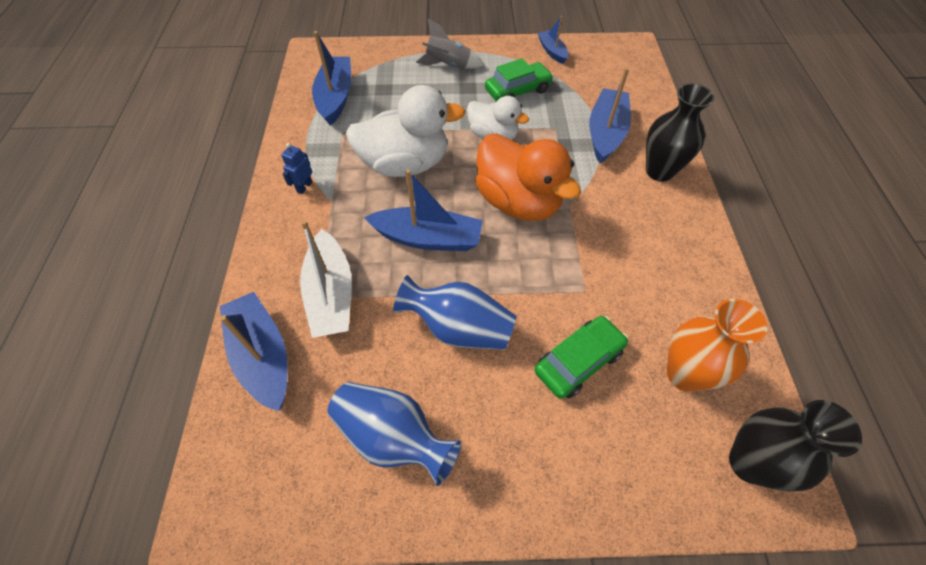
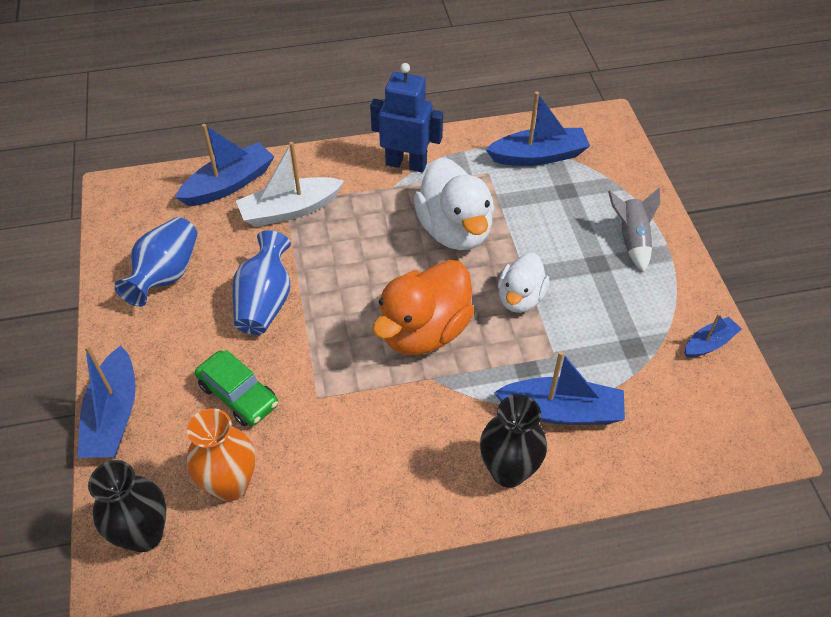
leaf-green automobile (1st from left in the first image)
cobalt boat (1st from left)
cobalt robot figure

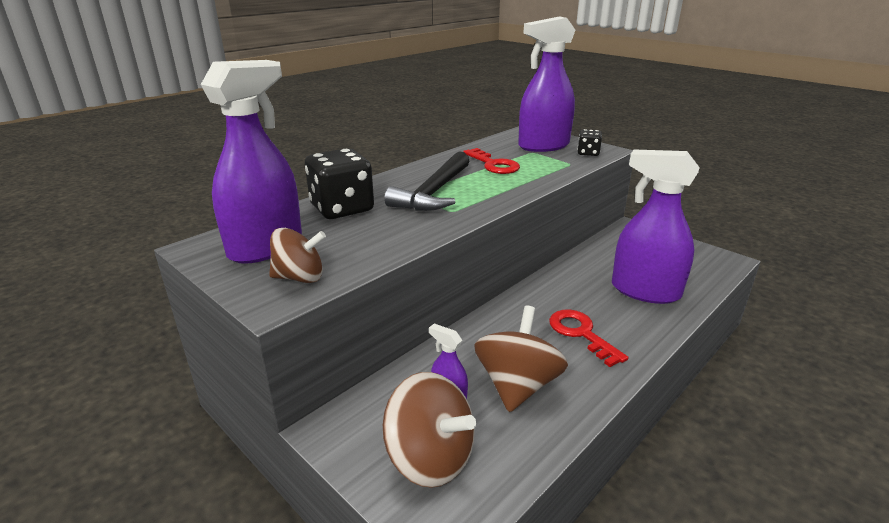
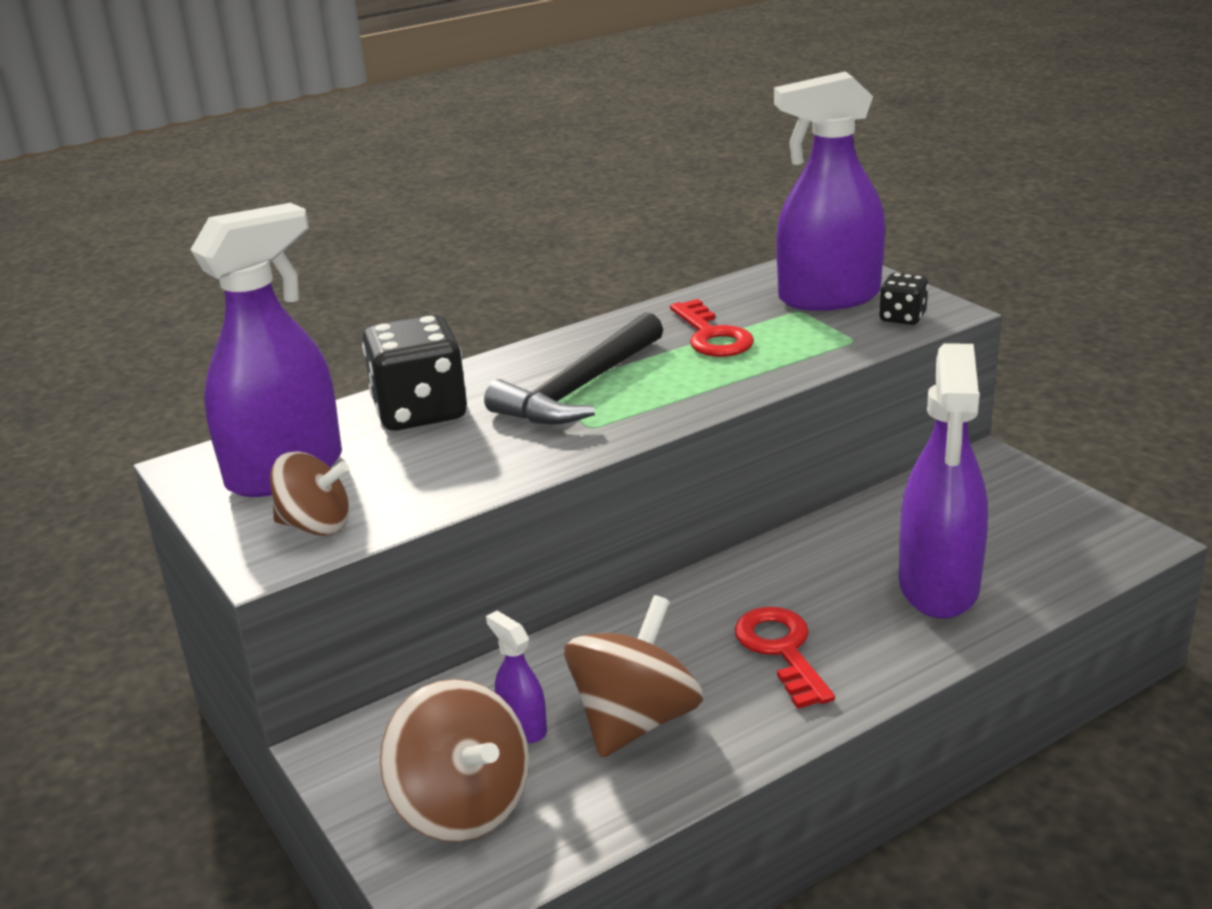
royal purple sprayer (4th from left)

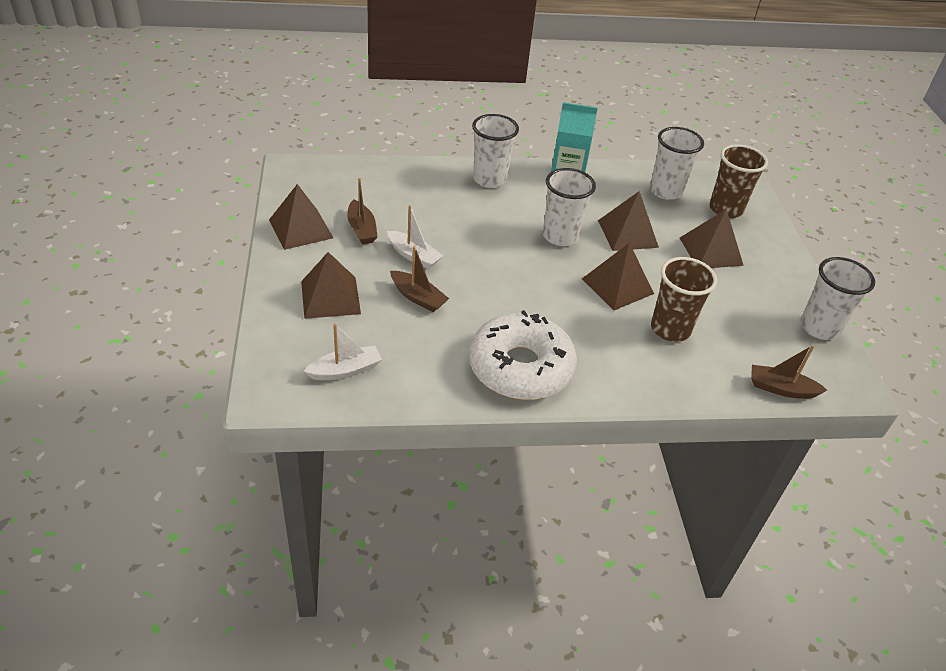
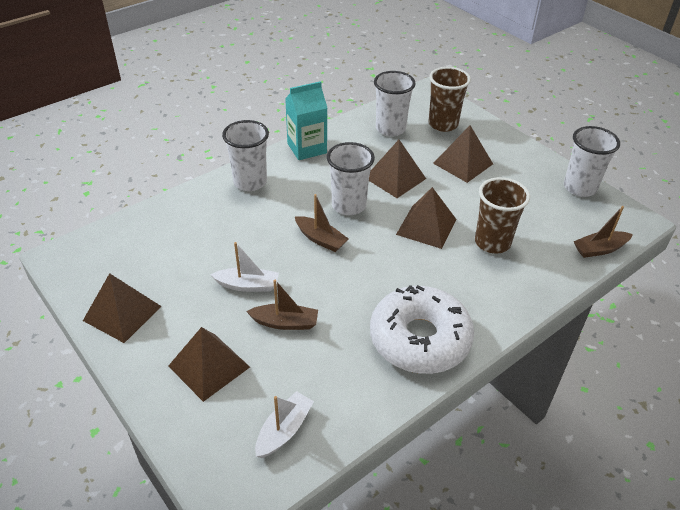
russet boat (2nd from left)

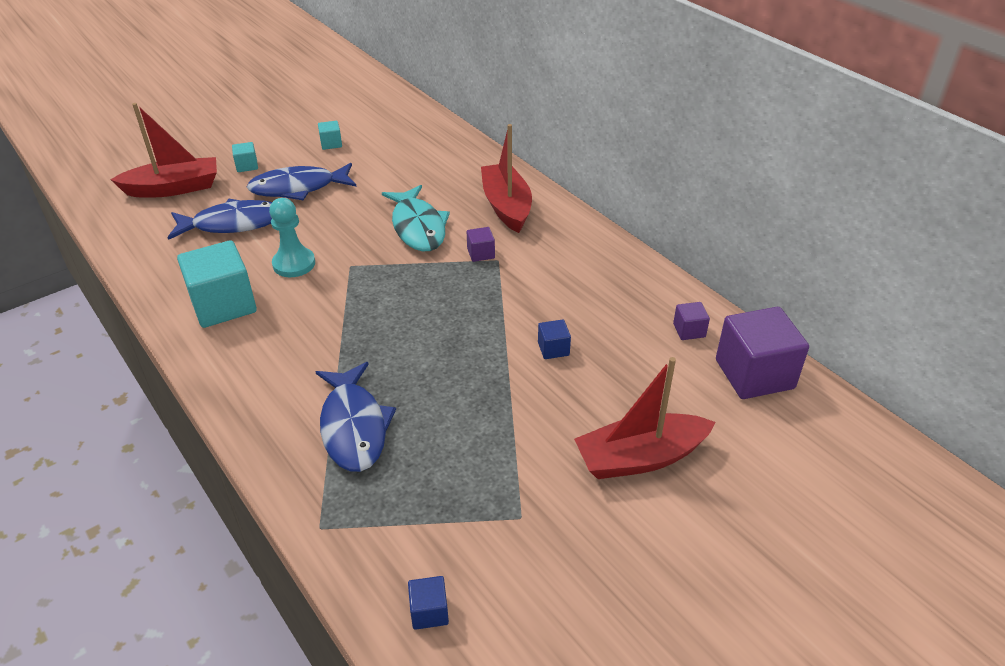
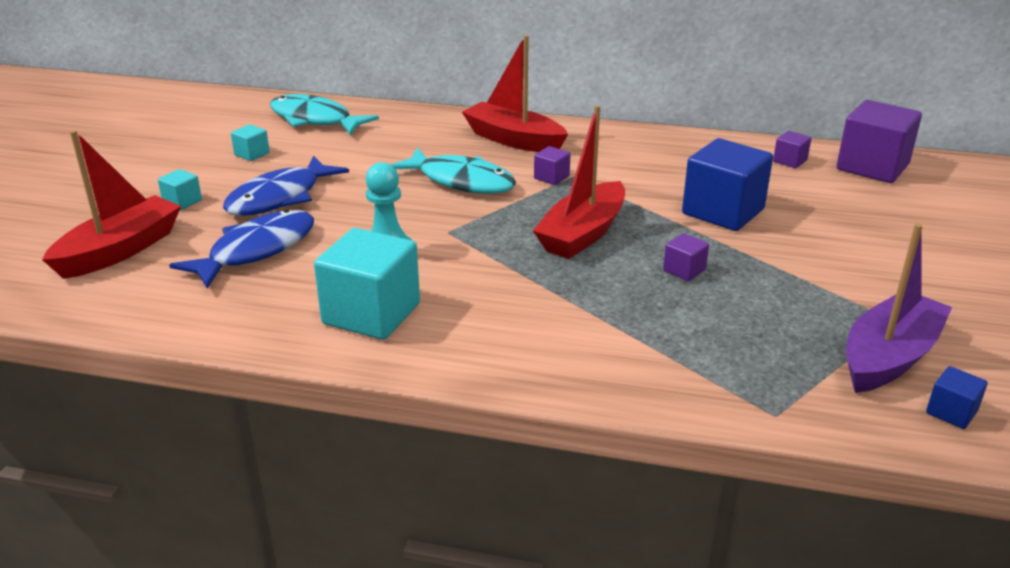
cobalt fish figure (3rd from left in the first image)
teal fish figure (1st from left)
royal purple cube (2nd from left)
royal purple boat
crimson boat (3rd from left)
cobalt cube (1st from left)

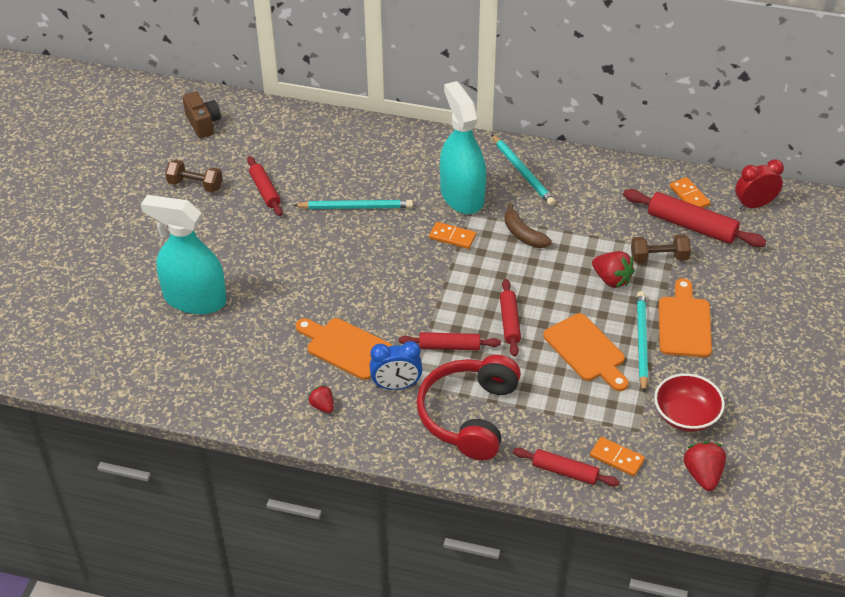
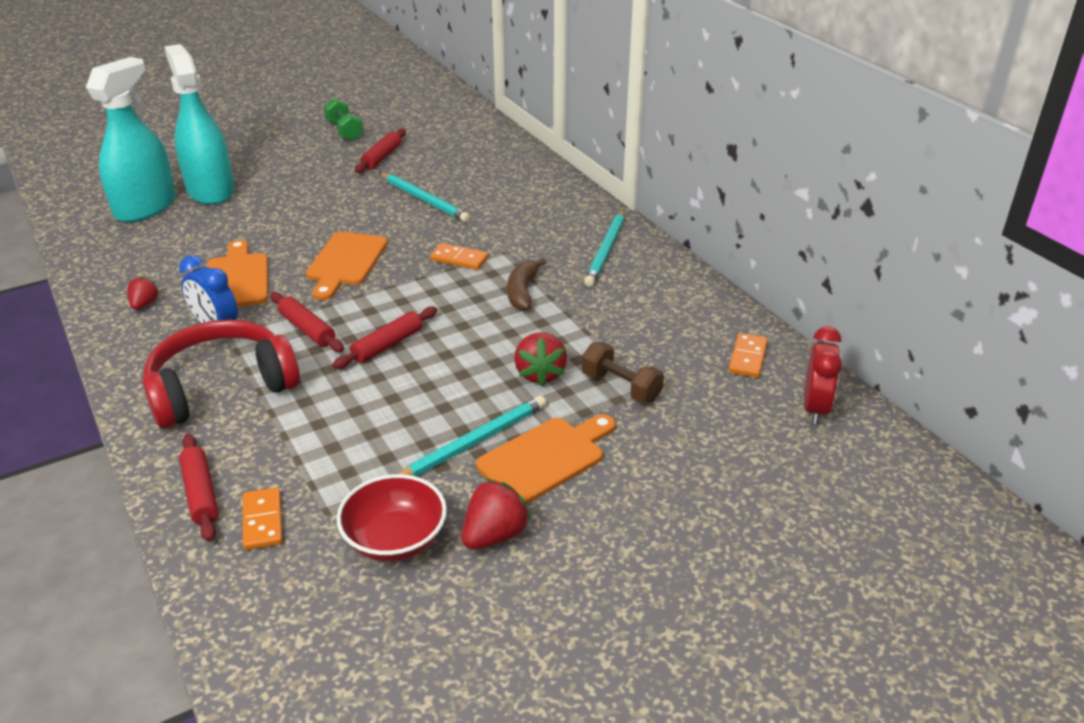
russet compact camera
crimson pastry roller (5th from left in the first image)
teal sprayer (1st from left)
orange chopping board (2nd from left)
crimson strawberry (2nd from left)
leaf-green free weight
orange domino tile (2nd from left)
crimson clock

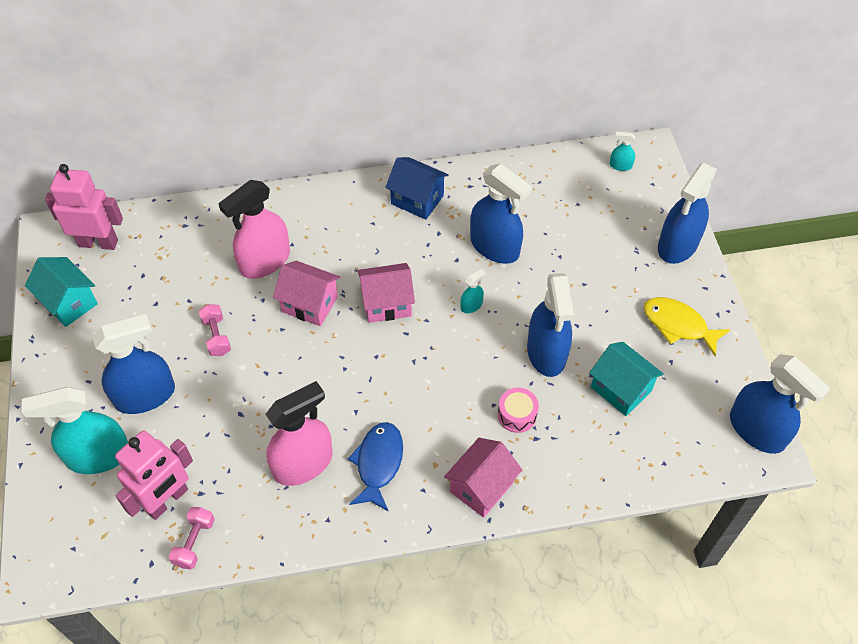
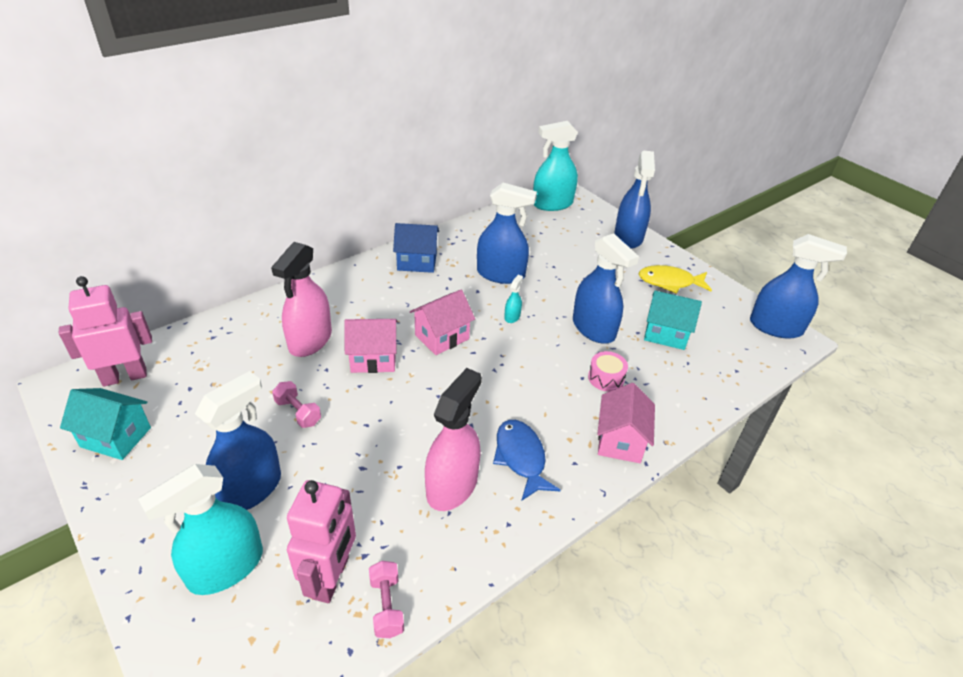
teal sprayer (3rd from left)

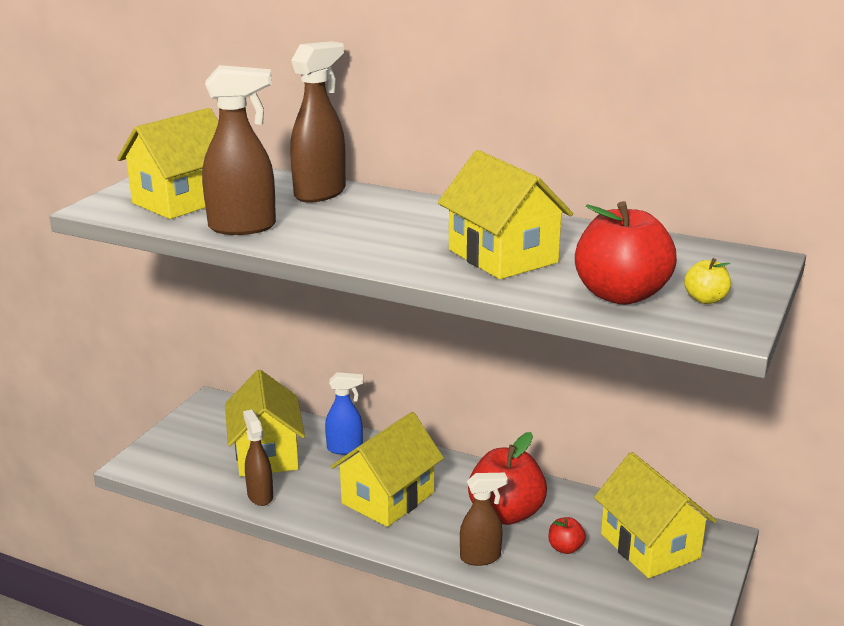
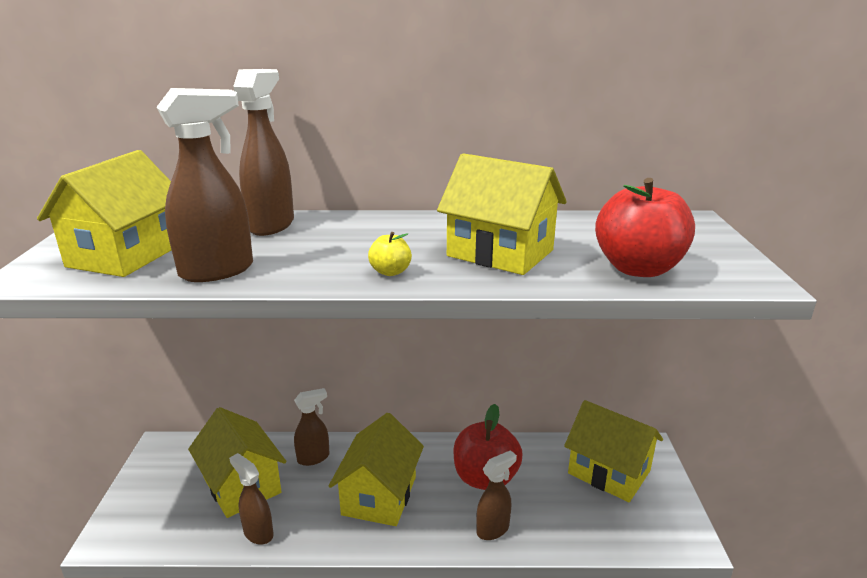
crimson apple (2nd from left in the first image)
bright yellow apple
russet sprayer (4th from left)

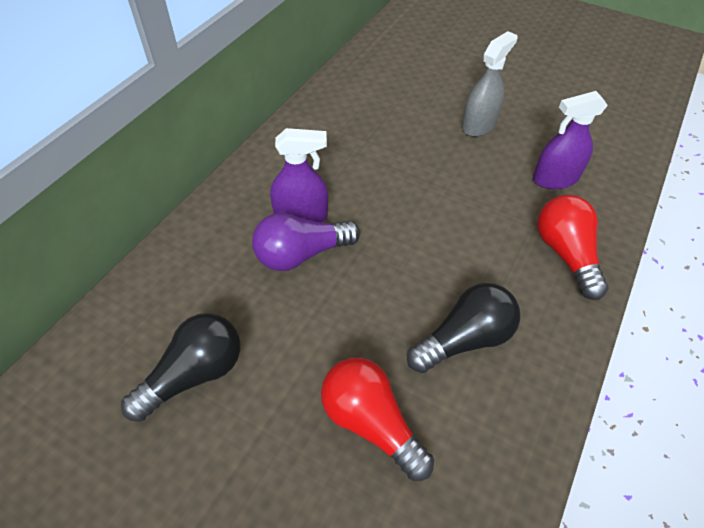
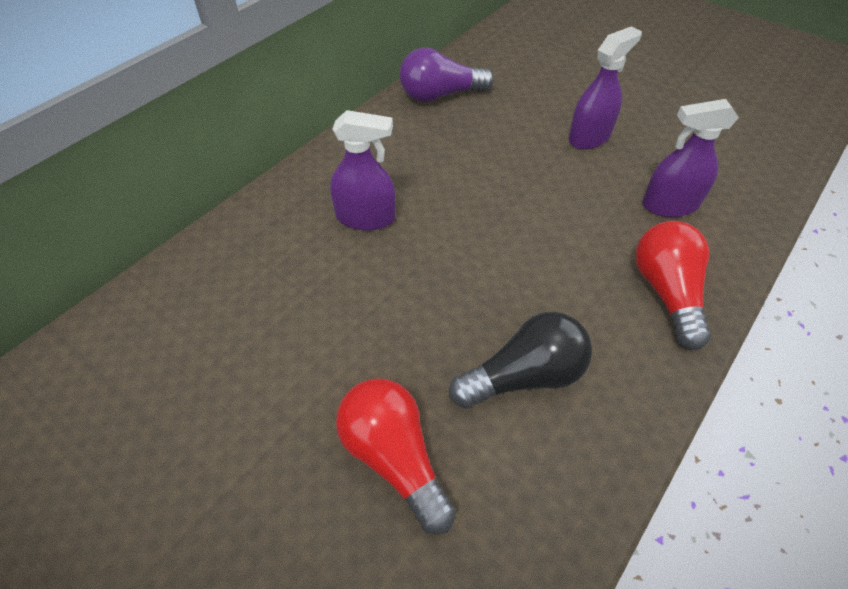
ebony lightbulb (1st from left in the first image)
royal purple lightbulb
royal purple sprayer (2nd from left)

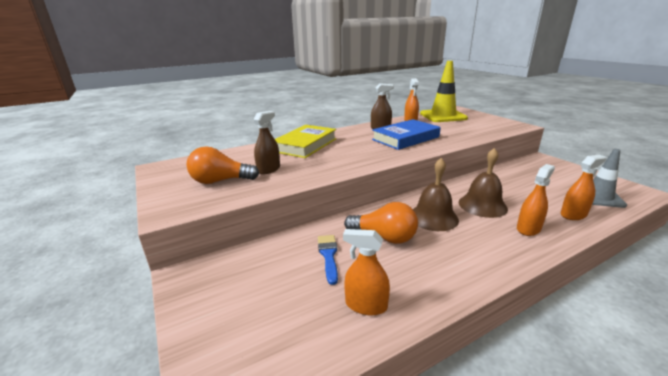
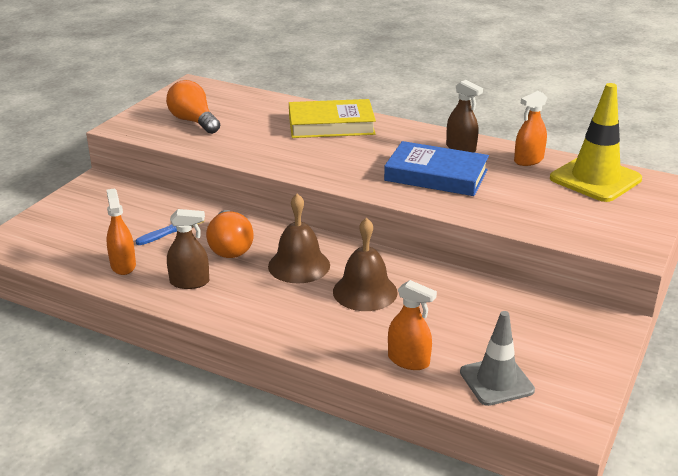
orange sprayer (3rd from left in the first image)
russet sprayer (1st from left)

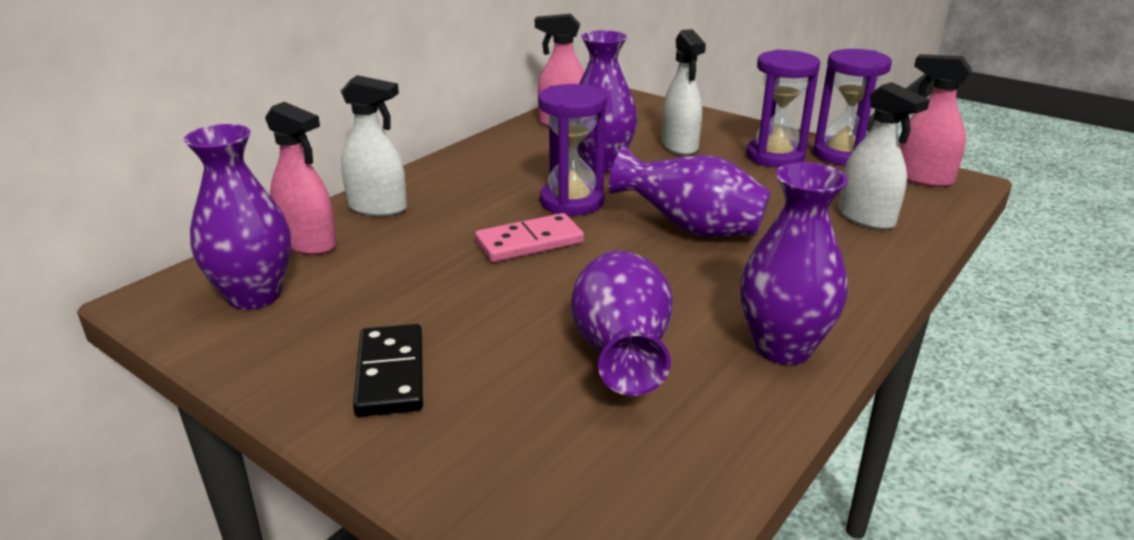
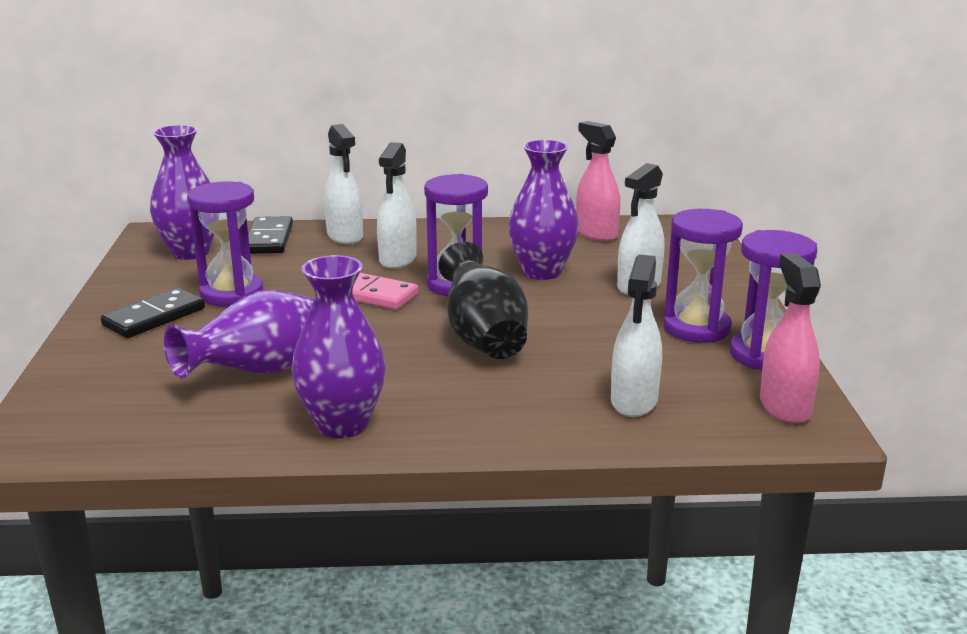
royal purple sand timer (1st from left)
pure white sprayer (2nd from left)
ebony domino tile (2nd from left)
ebony tall vase

